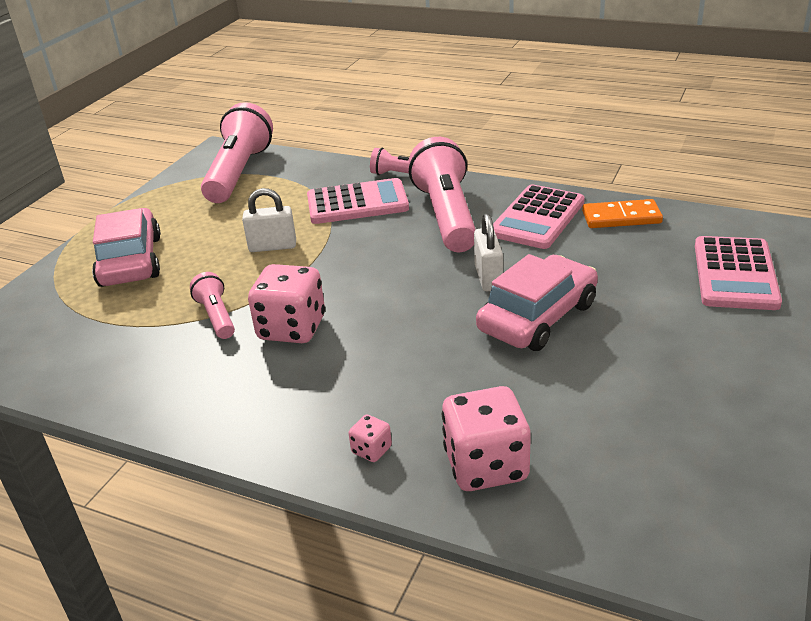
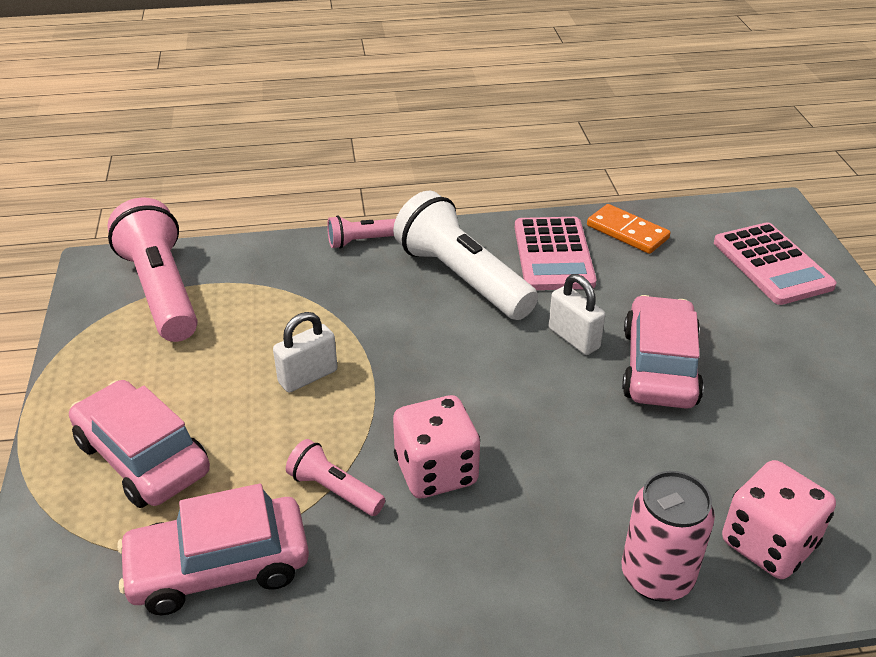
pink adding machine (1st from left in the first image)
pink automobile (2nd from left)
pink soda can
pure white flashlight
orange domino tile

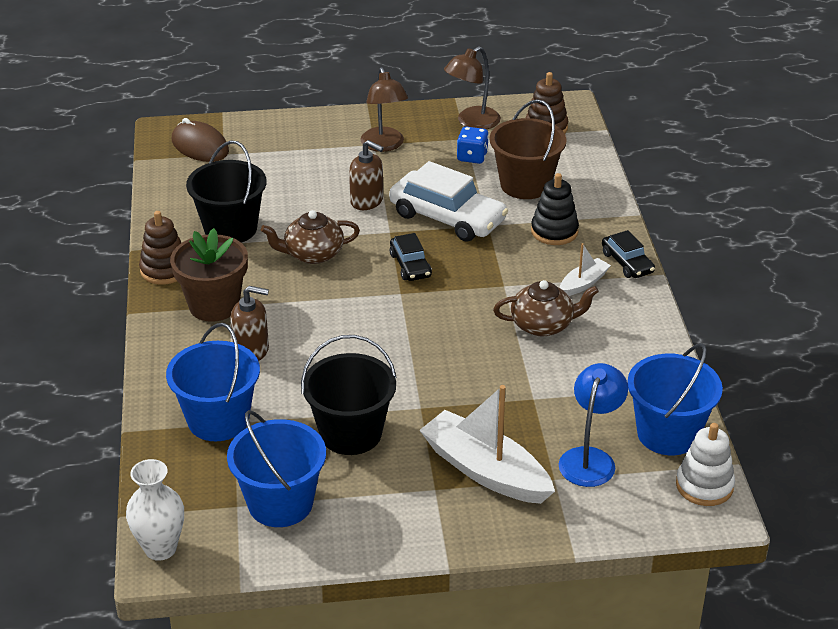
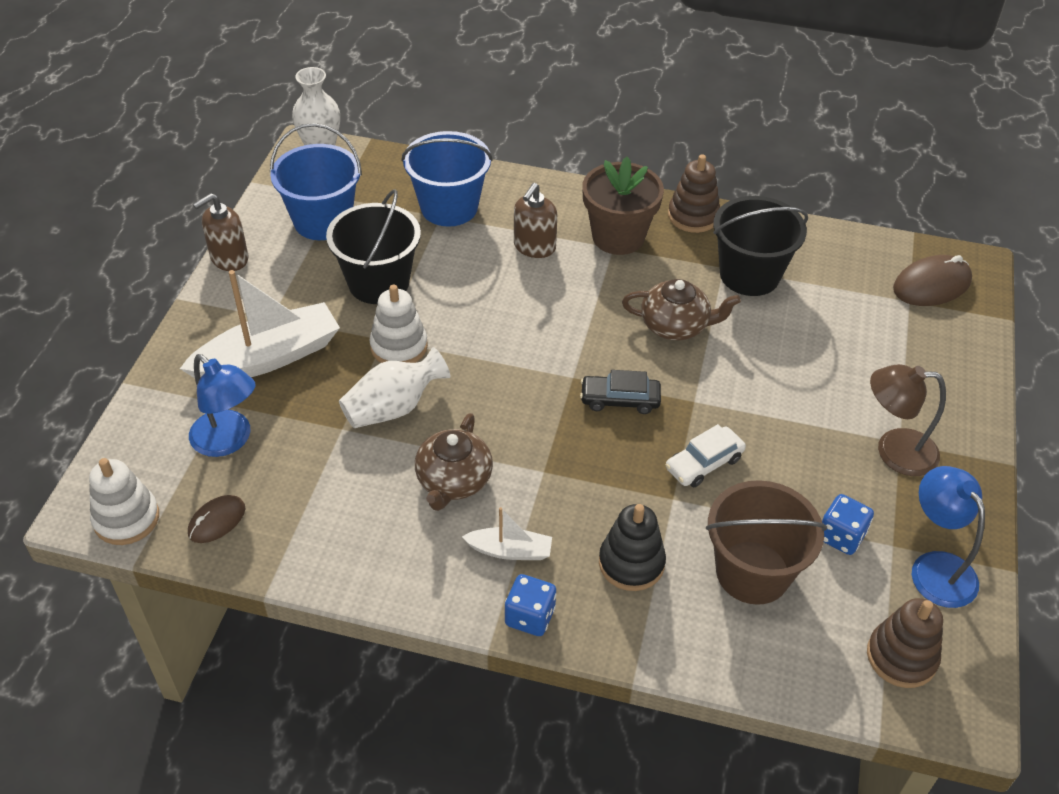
pure white tall vase (2nd from left)
pure white stacking rings (2nd from left)
russet soap pump (1st from left)
cobalt dice (1st from left)
russet PC mouse (1st from left)
cobalt reading lamp (2nd from left)
russet tea pot (2nd from left)
pure white boat (2nd from left)
pure white automobile

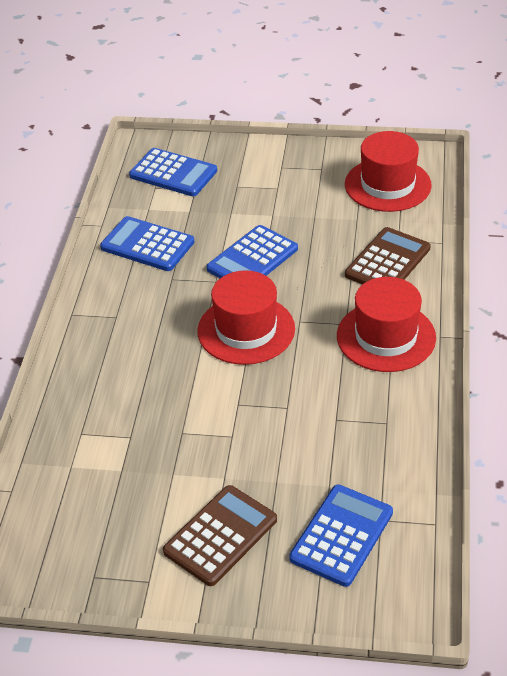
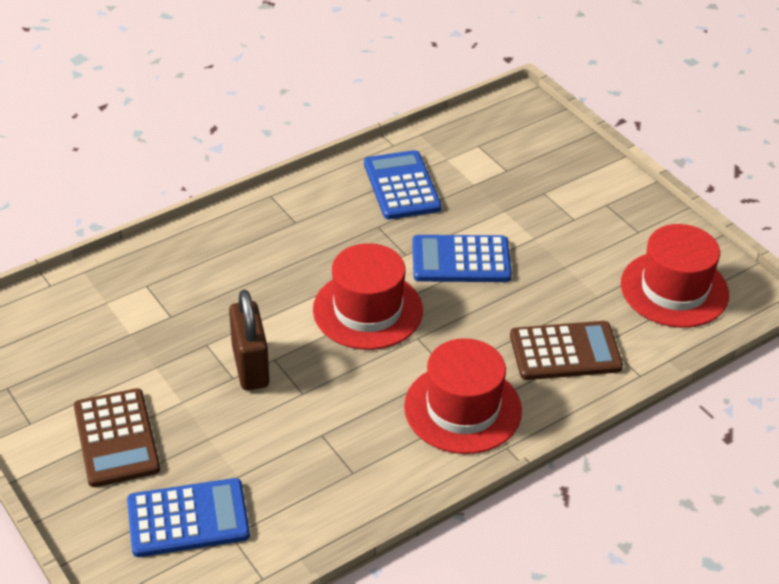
cobalt adding machine (2nd from left in the first image)
russet small lock
russet adding machine (1st from left)

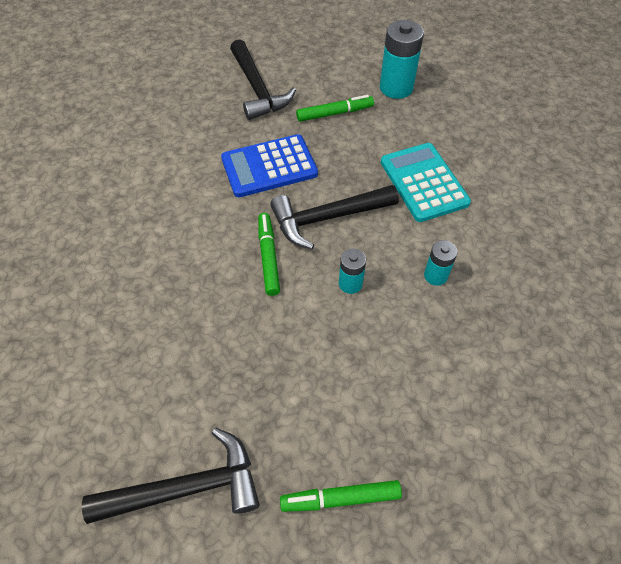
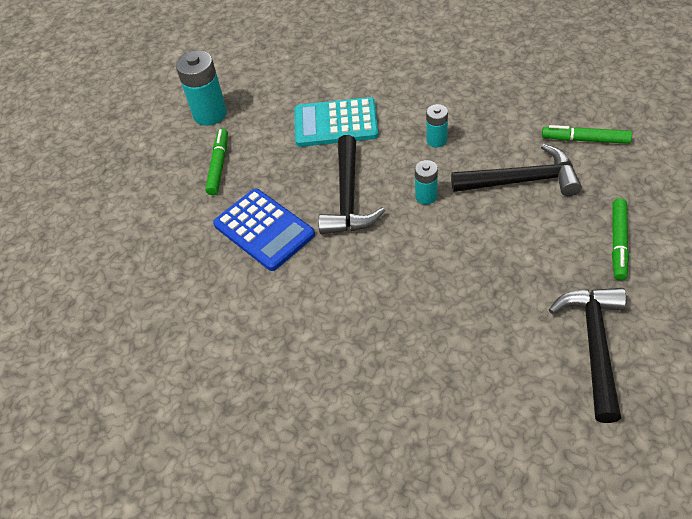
ebony carpenter's hammer (2nd from left)
leaf-green marker pen (2nd from left)
cobalt adding machine

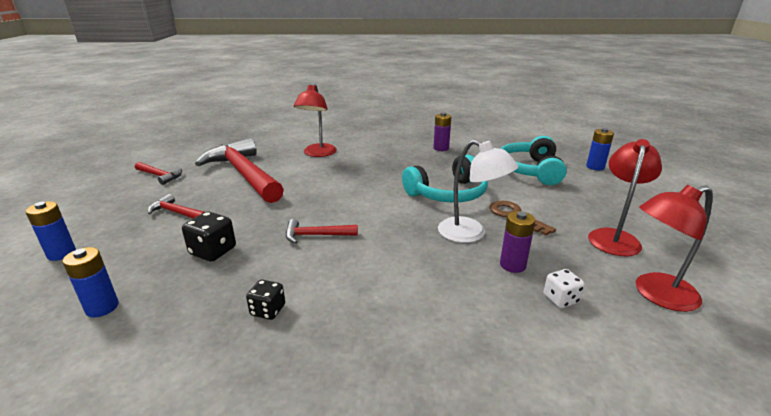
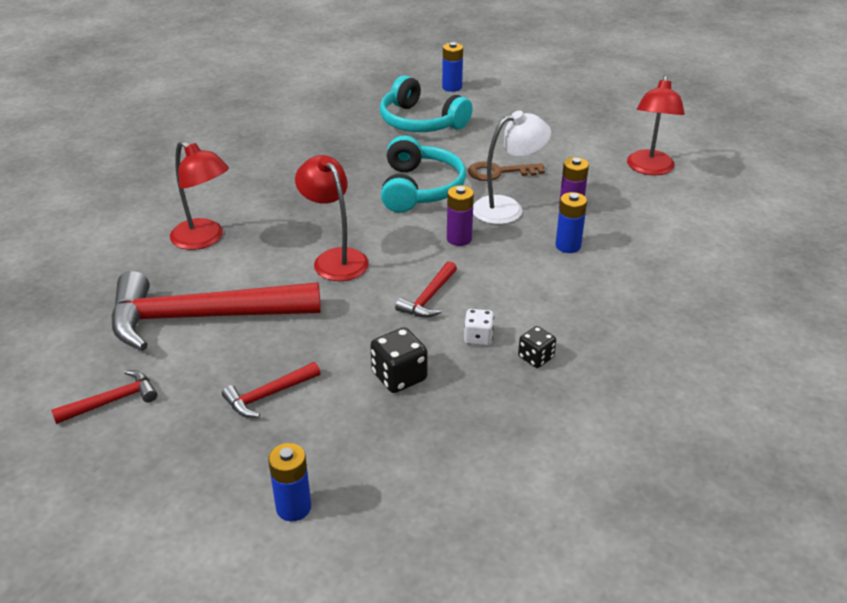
cobalt battery (3rd from left)
royal purple battery (1st from left)
pure white dice
crimson reading lamp (2nd from left)

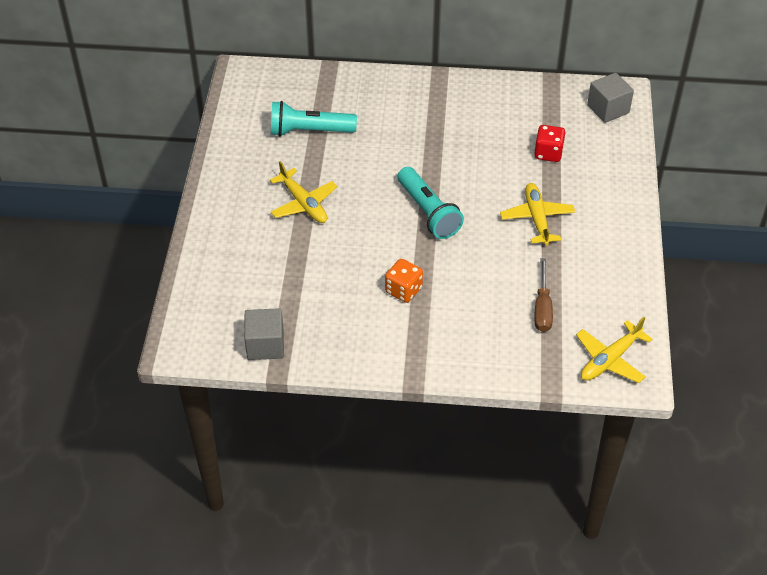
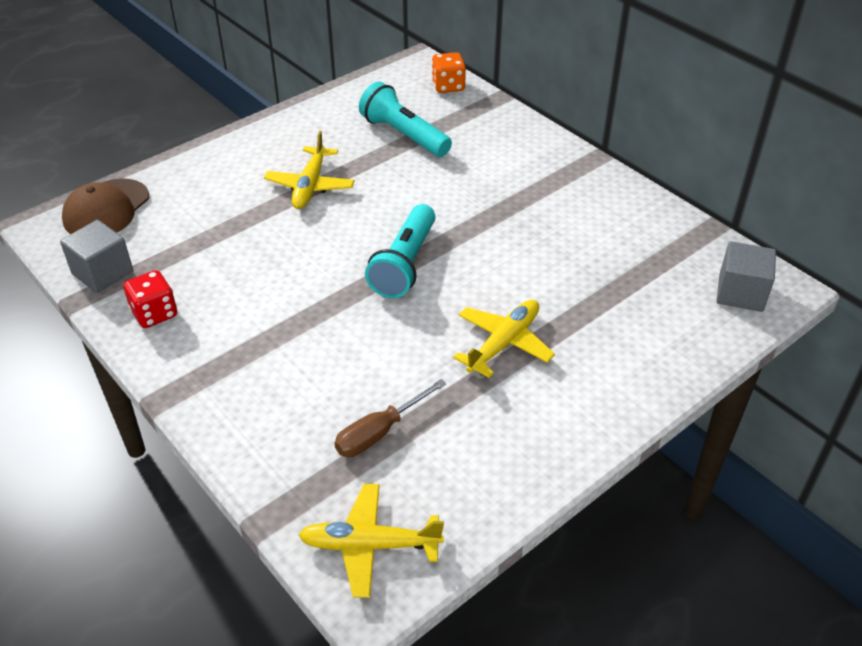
russet cap
orange dice
crimson dice

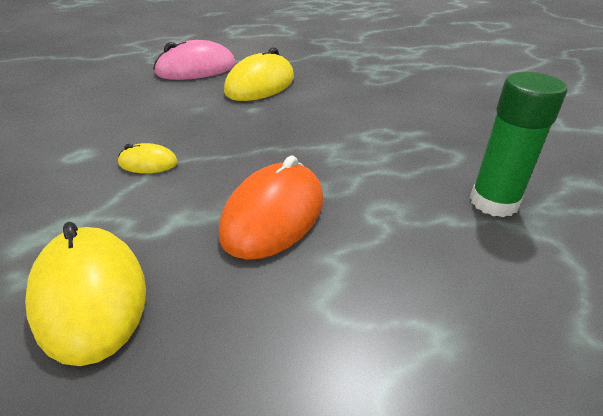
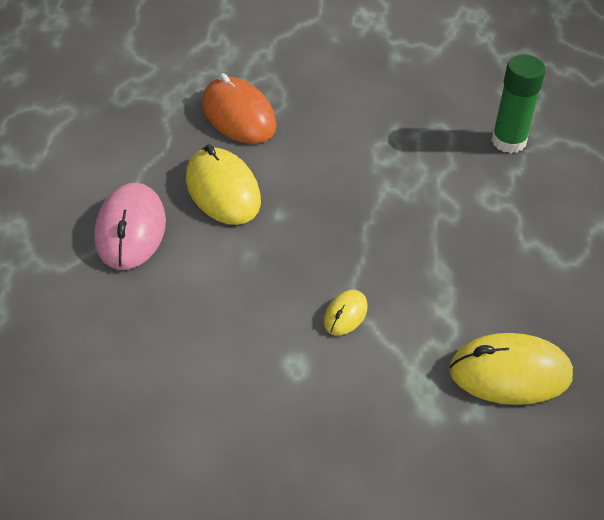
orange PC mouse

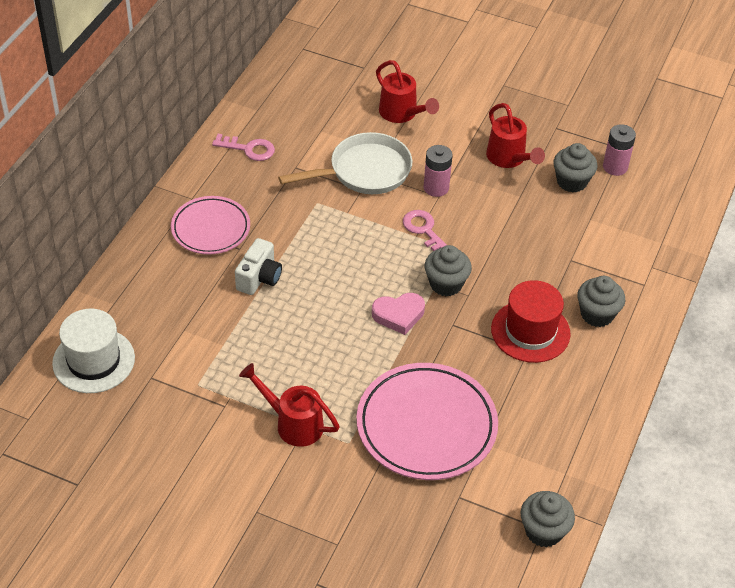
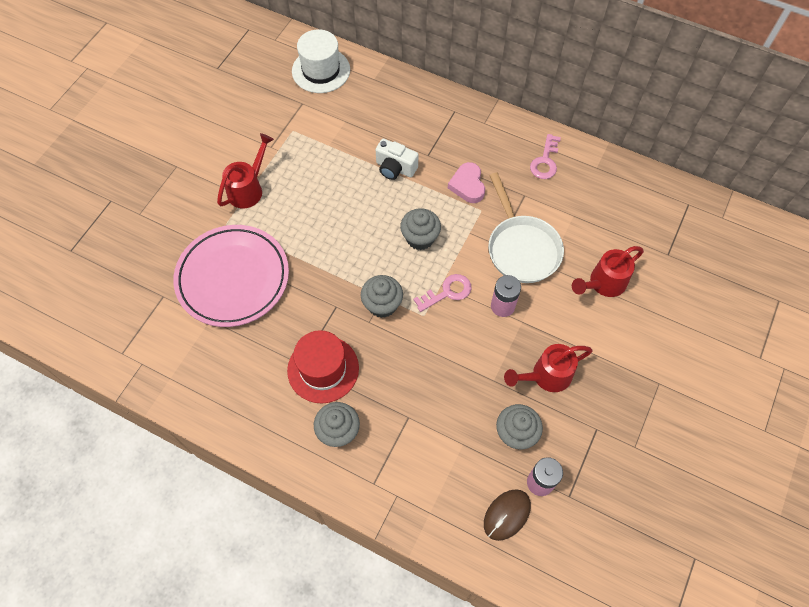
pink plate (1st from left in the first image)
russet PC mouse
pink love heart
grey muffin (3rd from left)

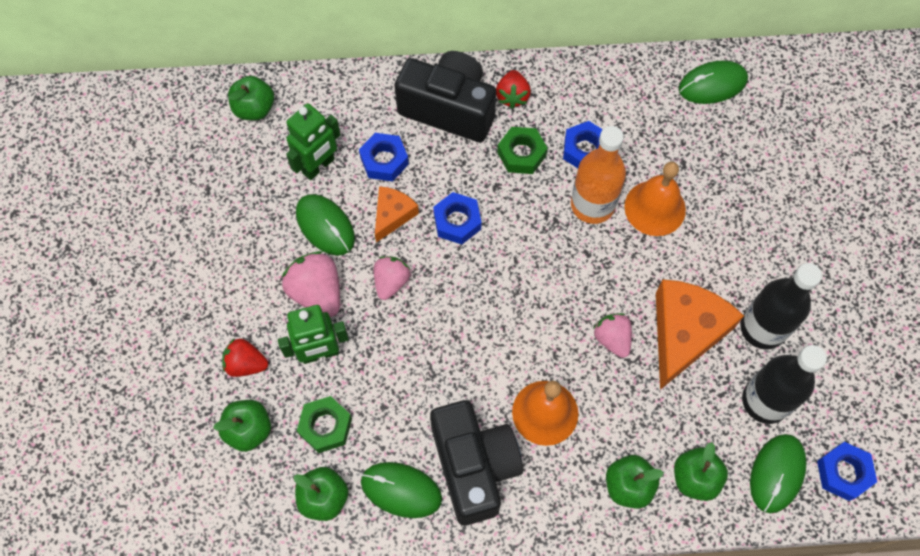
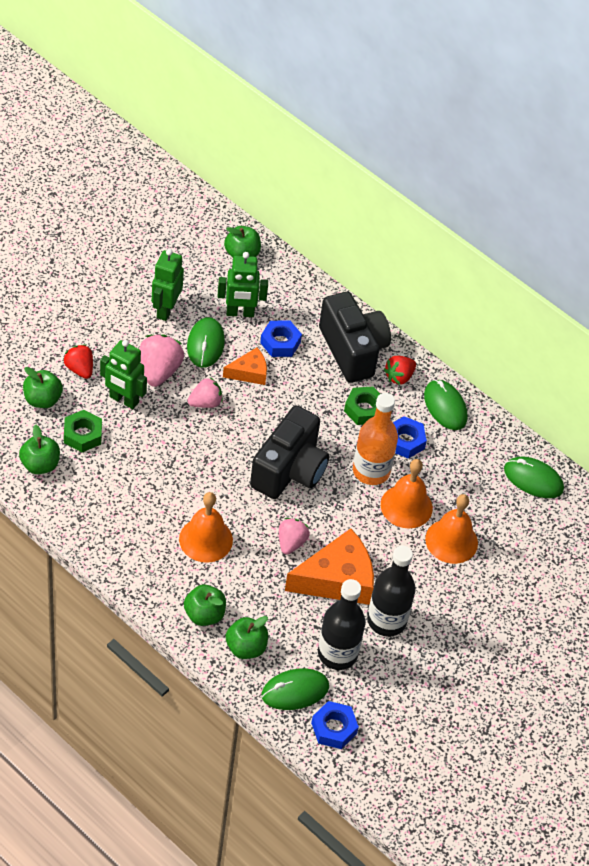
cobalt nut (2nd from left in the first image)
leaf-green robot figure (2nd from left)
orange school bell (3rd from left)
leaf-green PC mouse (3rd from left)
ebony compact camera (1st from left)

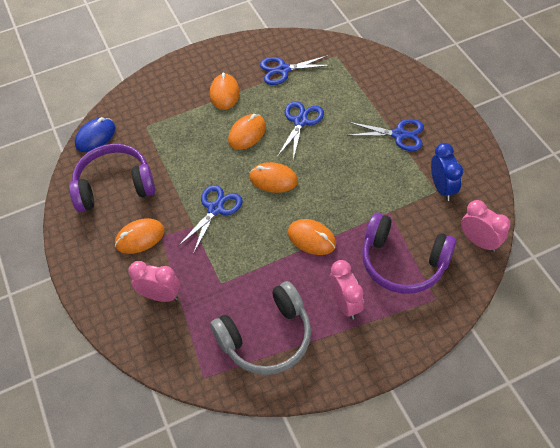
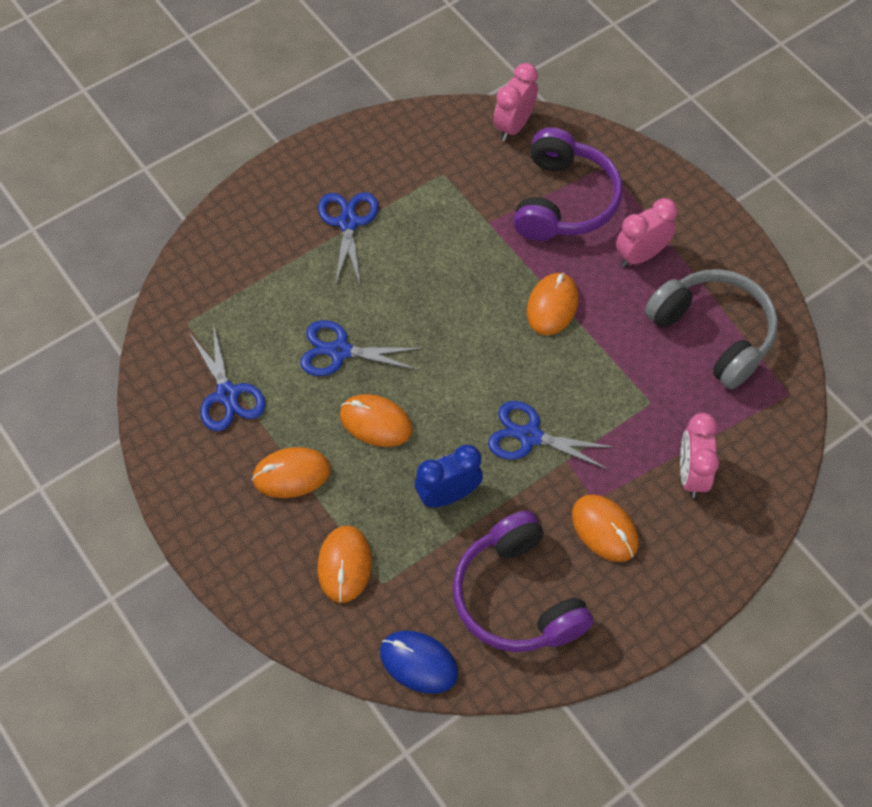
orange PC mouse (2nd from left)
cobalt clock

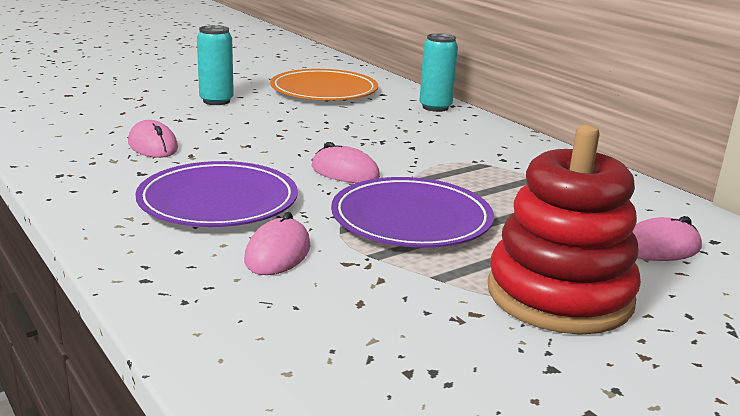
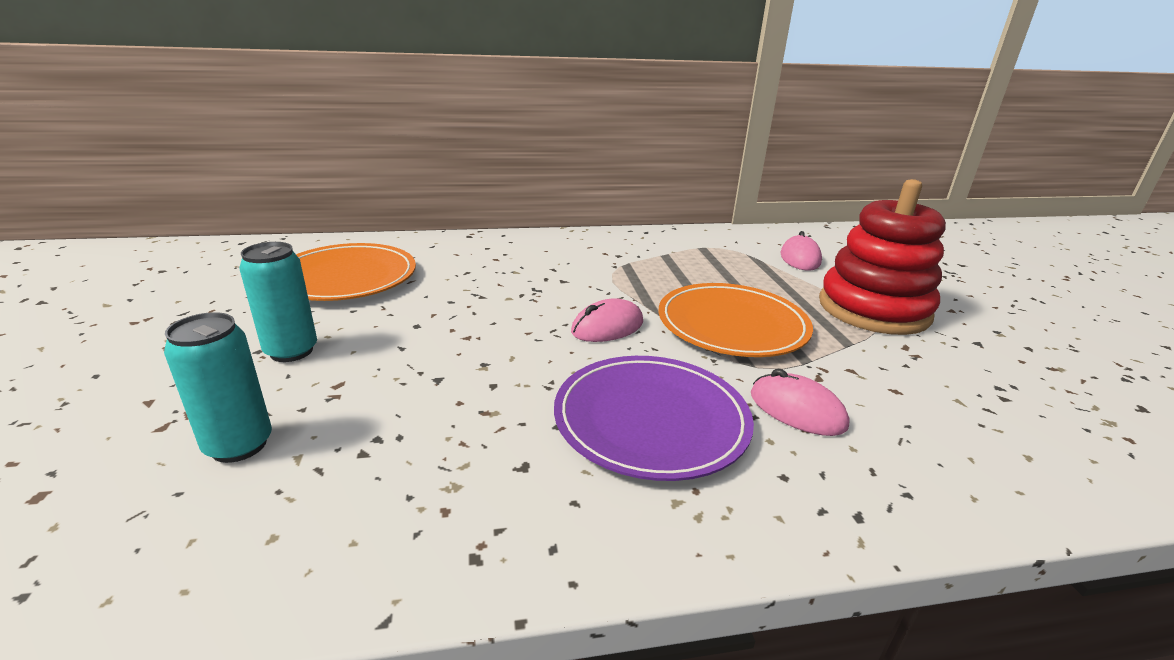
pink PC mouse (1st from left in the first image)
teal soda can (1st from left)
orange plate (2nd from left)

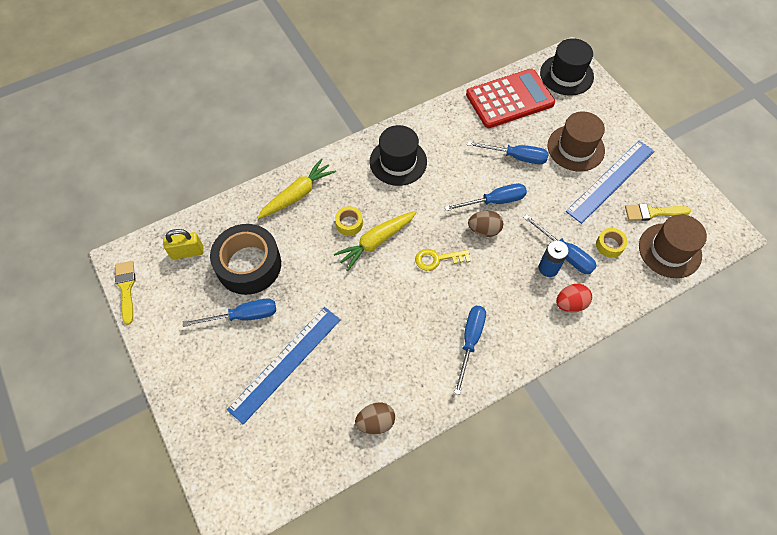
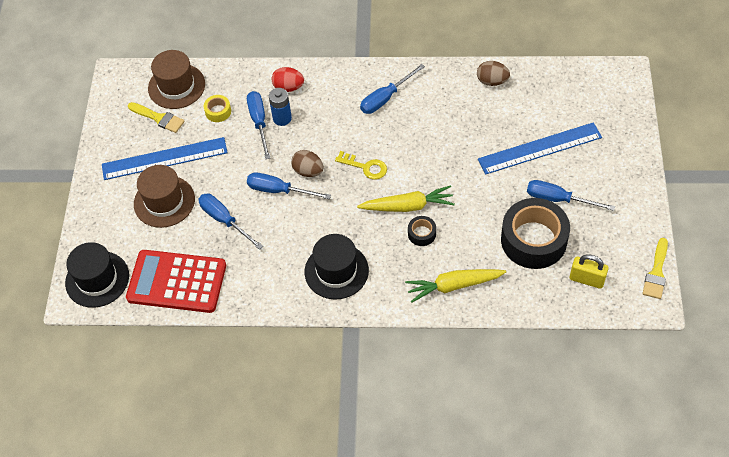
ebony sticky tape (1st from left)

